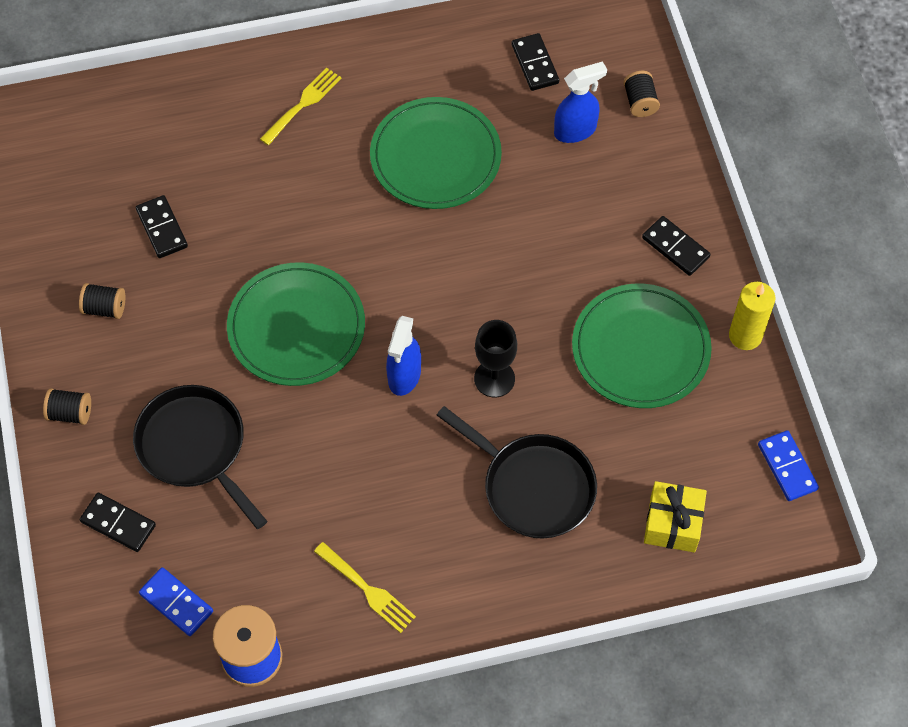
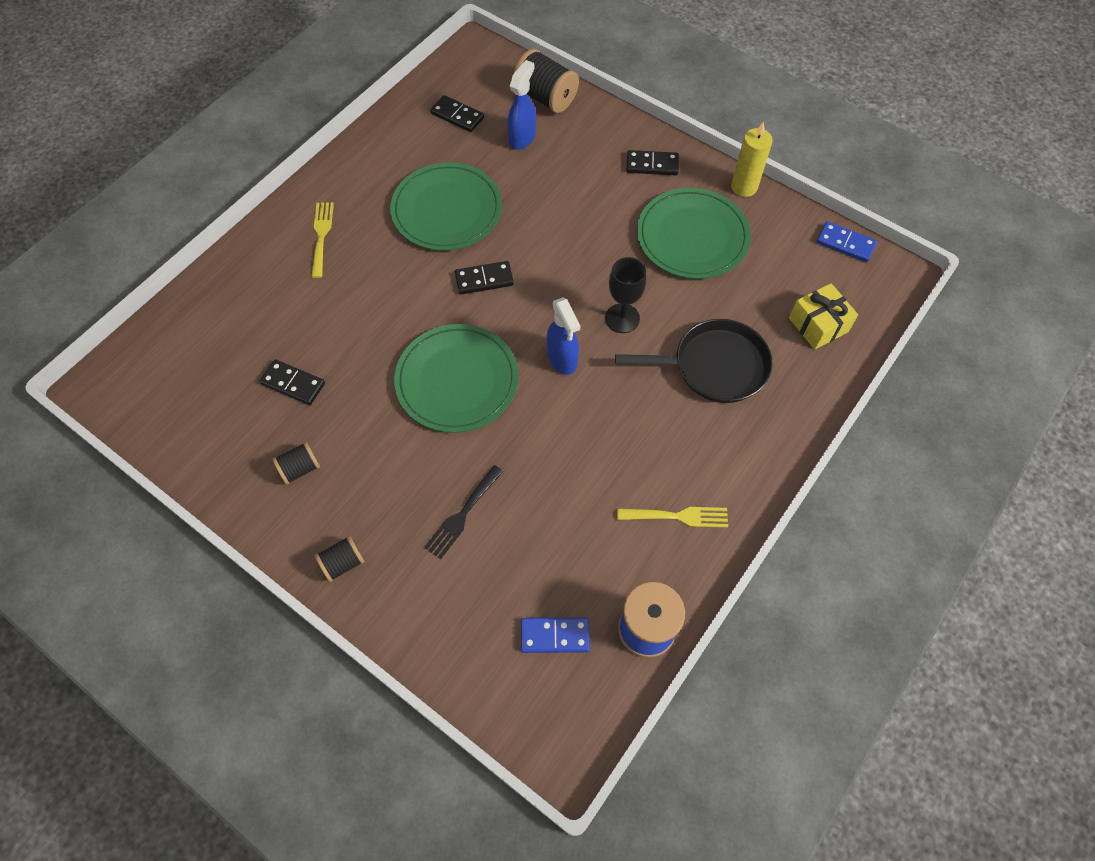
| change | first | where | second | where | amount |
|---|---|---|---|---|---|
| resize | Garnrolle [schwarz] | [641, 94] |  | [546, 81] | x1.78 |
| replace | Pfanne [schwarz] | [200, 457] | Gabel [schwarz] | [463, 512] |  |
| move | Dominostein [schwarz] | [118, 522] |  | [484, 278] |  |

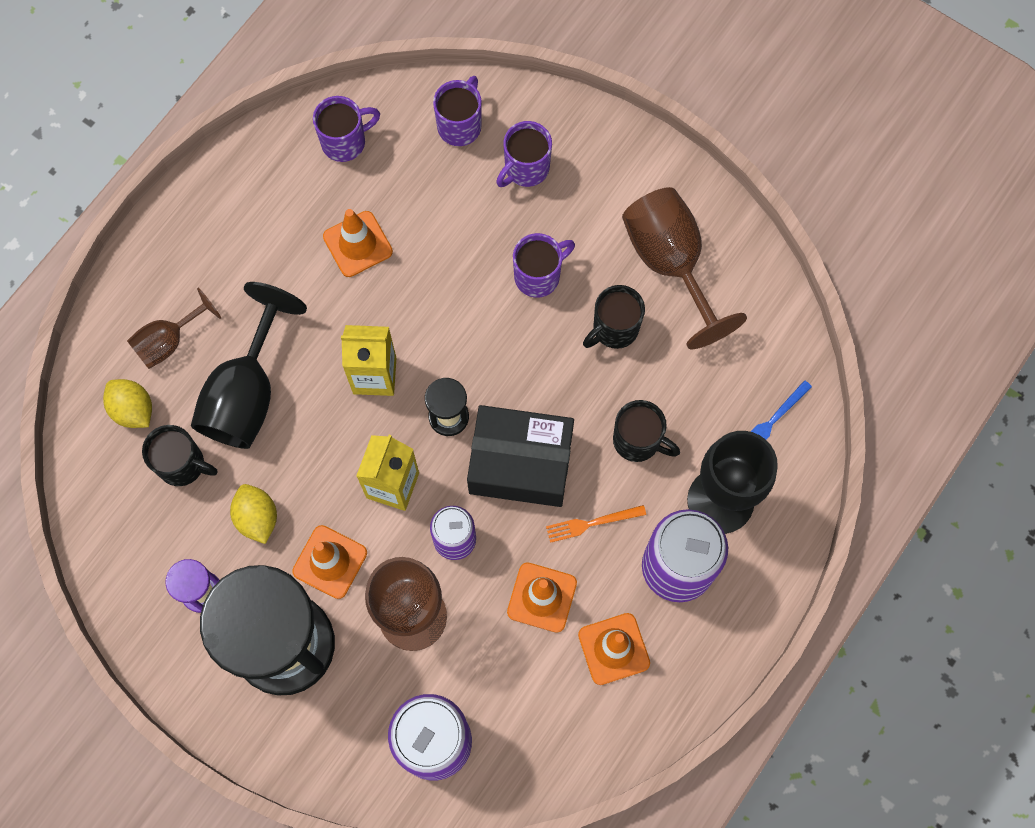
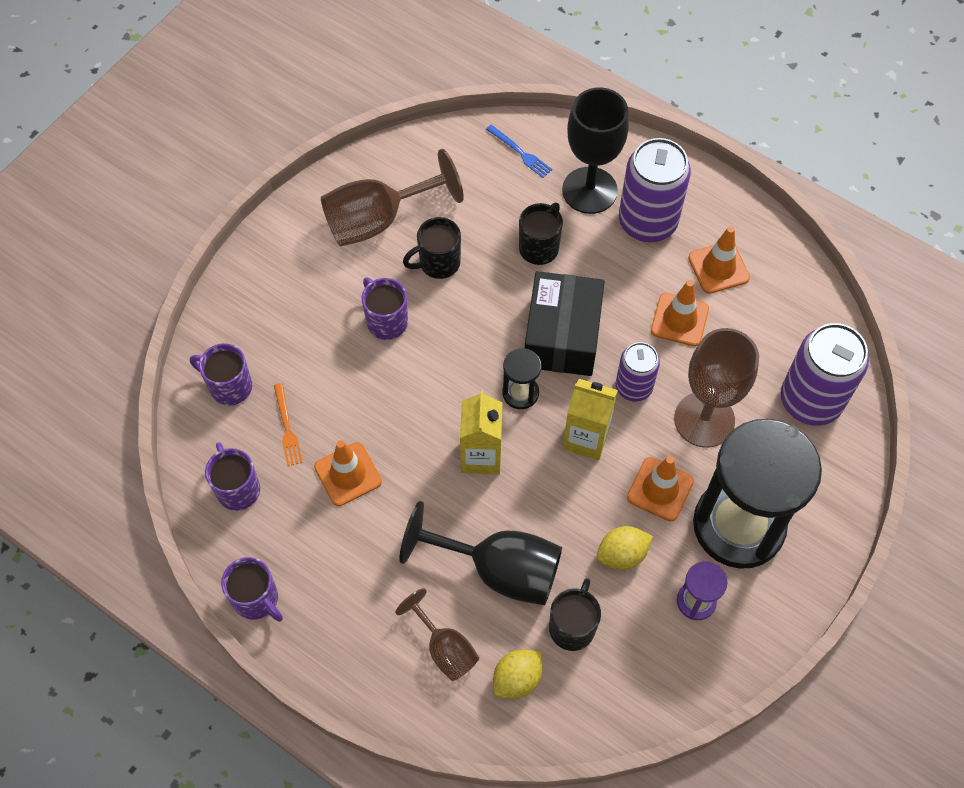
| change | first | where | second | where | amount |
|---|---|---|---|---|---|
| move | Tasse [lila] | [524, 154] |  | [252, 589] |  |
| rotate | Tasse [schwarz] | [614, 317] |  | [432, 248] | 105 degrees clockwise |
| move | Gabel [orange] | [596, 524] |  | [288, 424] |  |

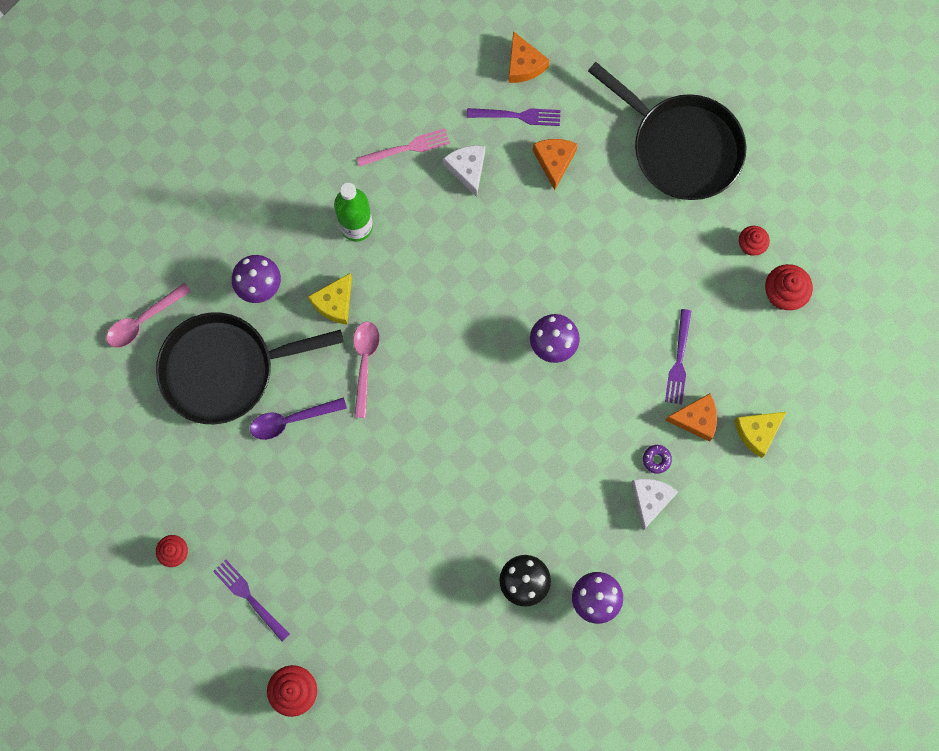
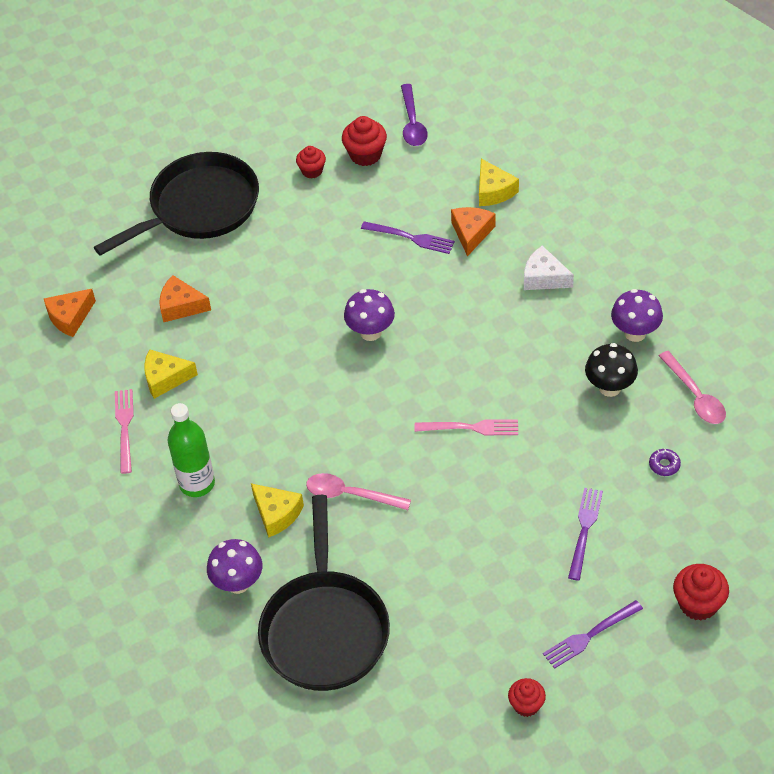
| change | first | where | second | where | amount |
|---|---|---|---|---|---|
| rotate | Käse [orange] | [528, 57] |  | [70, 313] | 150 degrees clockwise |
| move | Gabel [lila] | [513, 117] |  | [585, 534] |  |
| recolor | Käse [weiß] | [464, 171] | Käse [gelb] | [171, 374] |  |
| move | Löffel [rosa] | [149, 315] |  | [692, 387] |  |
| move | Löffel [lila] | [298, 419] |  | [414, 115] |  |
| move | Donut [lila] | [657, 459] |  | [665, 462] |  |
| insert |  |  | Gabel [rosa] | [466, 427] |  |

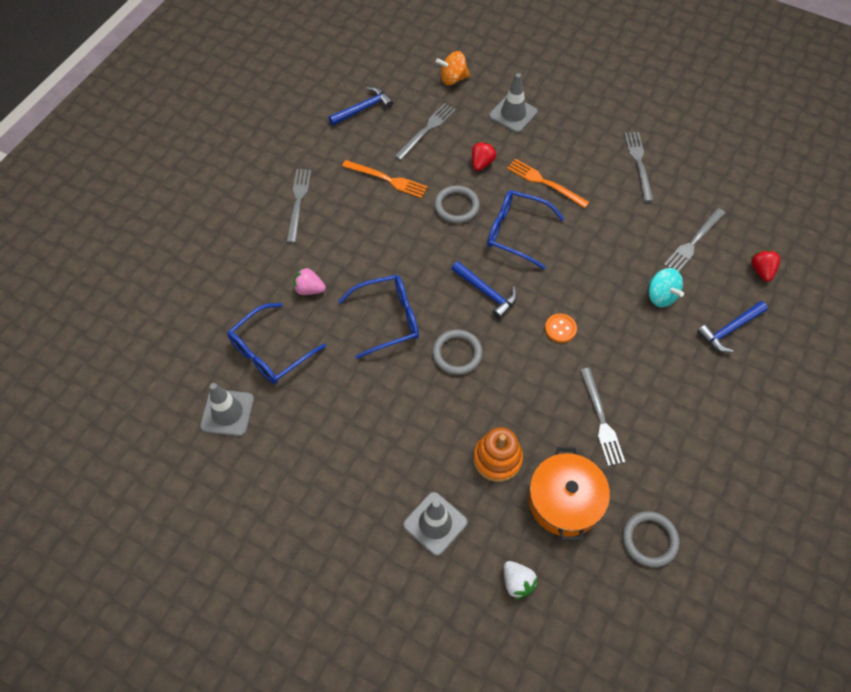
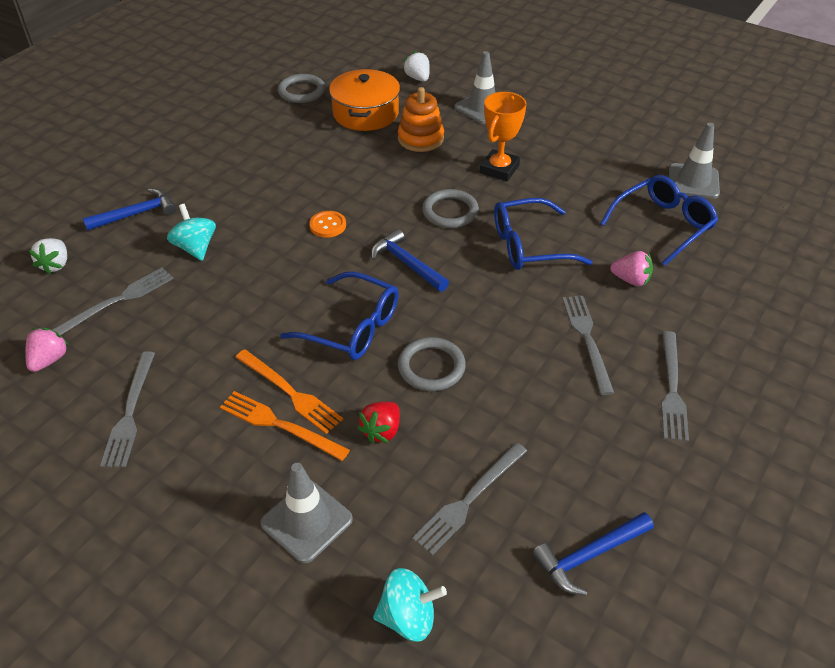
| change | first | where | second | where | amount |
|---|---|---|---|---|---|
| recolor | Kreisel [orange] | [453, 68] | Kreisel [türkis] | [410, 605] |  |
| move | Gabel [orange] | [385, 179] |  | [285, 426] |  |
| recolor | Erdbeere [rot] | [766, 266] | Erdbeere [weiß] | [48, 256] |  |
| move | Gabel [grau] | [602, 417] |  | [588, 345] |  |
| insert |  |  | Pokal [orange] | [503, 136] |  |
| insert |  |  | Erdbeere [rosa] | [47, 349] |  |

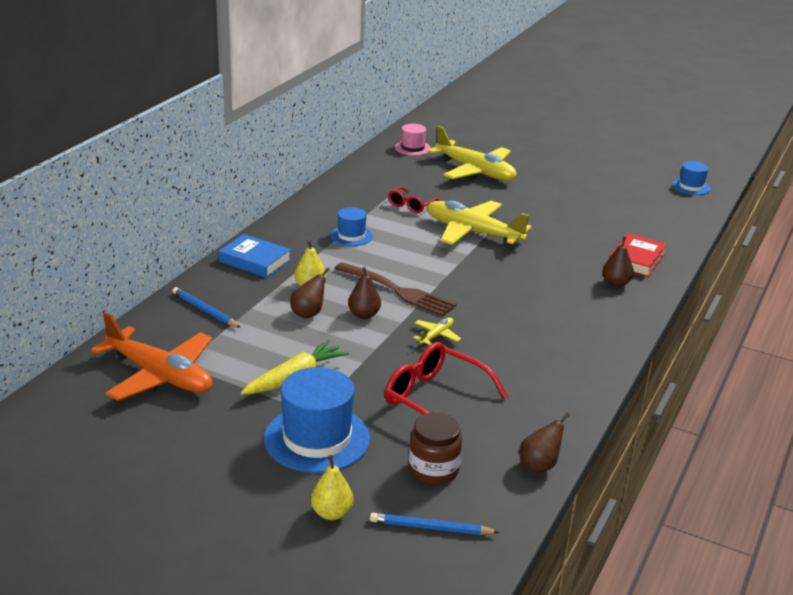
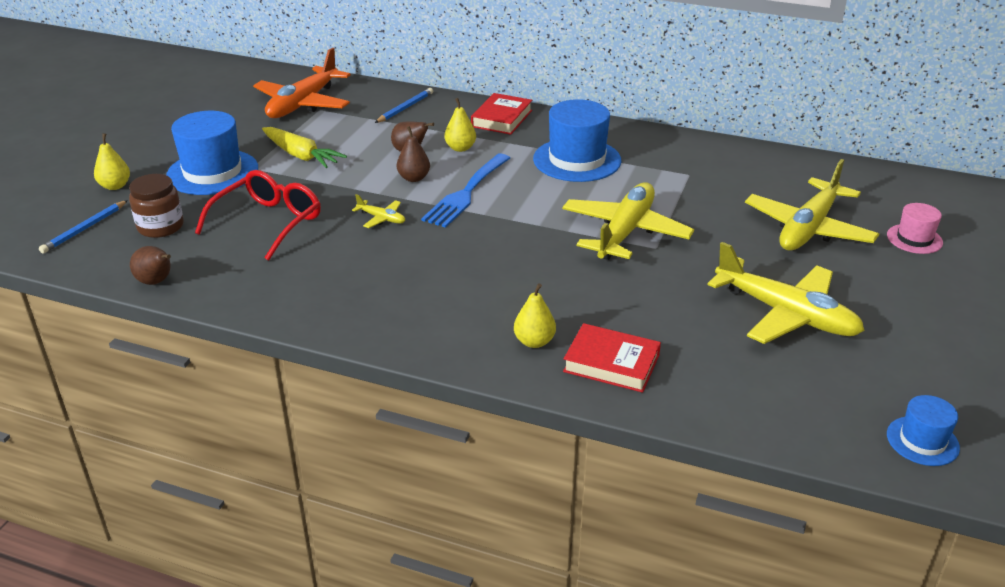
| change | first | where | second | where | amount |
|---|---|---|---|---|---|
| move | Hut [rosa] | [413, 140] |  | [915, 228] |  |
| delete | Brille [rot] | [414, 200] |  |  |  |
| resize | Hut [blau] | [351, 226] |  | [577, 140] | x1.87 |
| recolor | Buch [blau] | [254, 256] | Buch [rot] | [501, 114] |  |
| recolor | Birne [braun] | [618, 261] | Birne [gelb] | [535, 315] |  |
| recolor | Gabel [braun] | [395, 289] | Gabel [blau] | [465, 191] |  |
| rotate | Bleistift [blau] | [435, 524] |  | [83, 226] | 150 degrees counterclockwise |
| insert |  |  | Flugzeug [gelb] | [786, 293] |  |

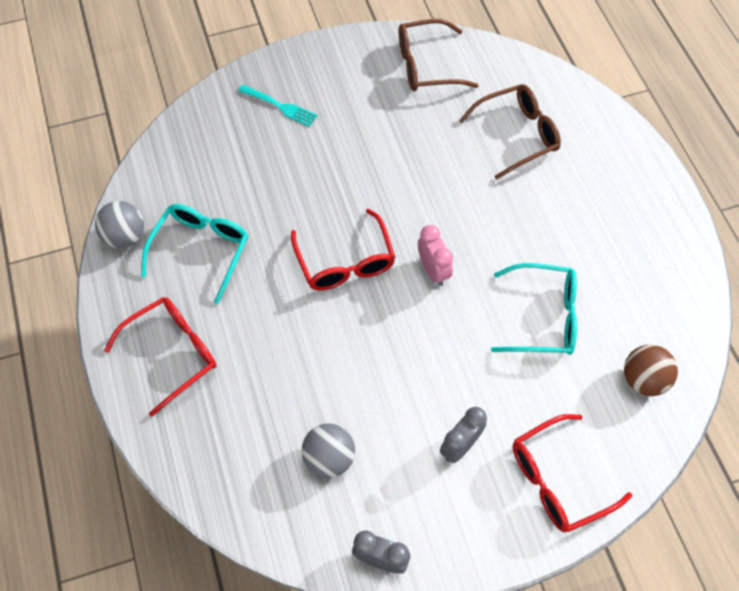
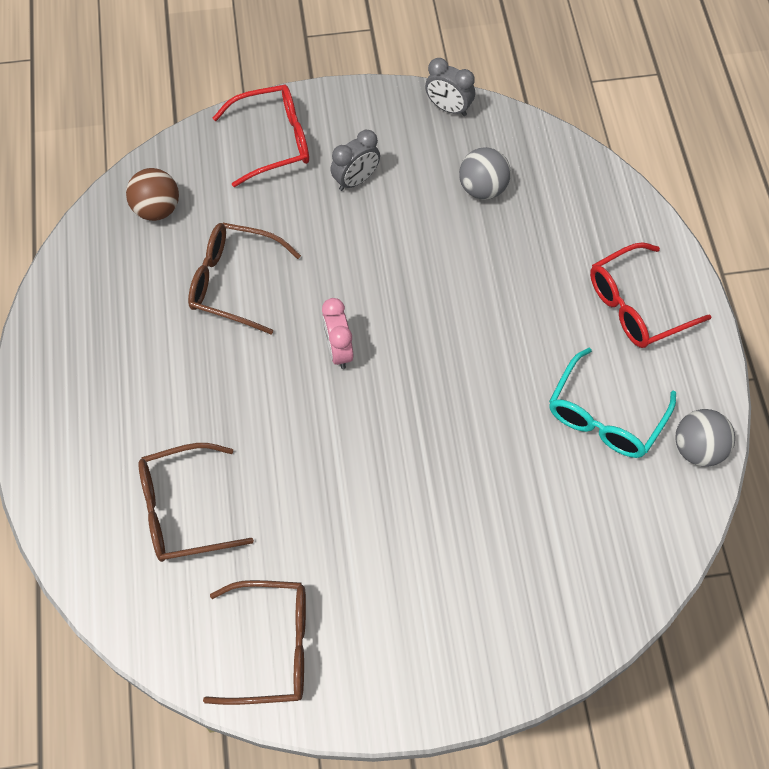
| change | first | where | second | where | amount |
|---|---|---|---|---|---|
| delete | Gabel [türkis] | [277, 106] |  |  |  |
| delete | Brille [rot] | [343, 250] |  |  |  |
| recolor | Brille [türkis] | [534, 309] | Brille [braun] | [244, 278] |  |

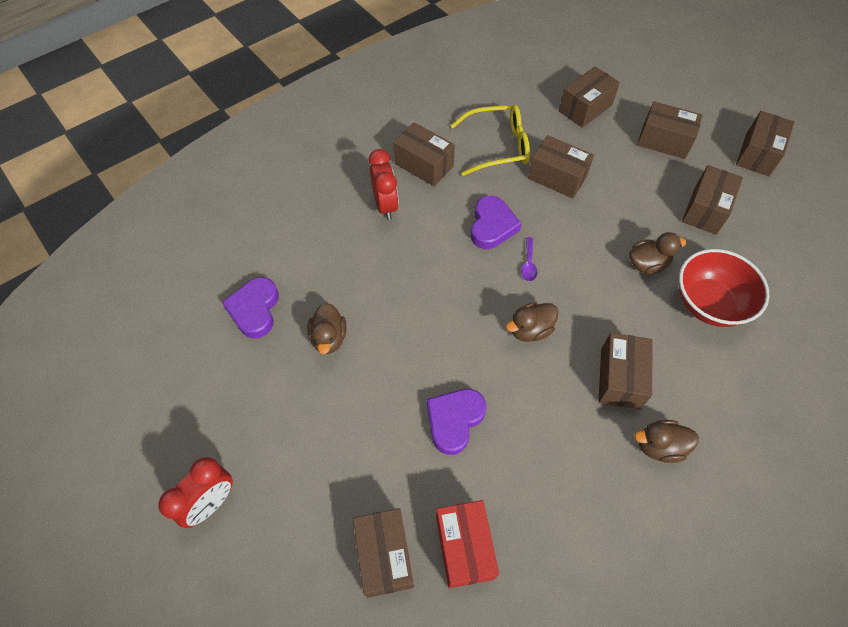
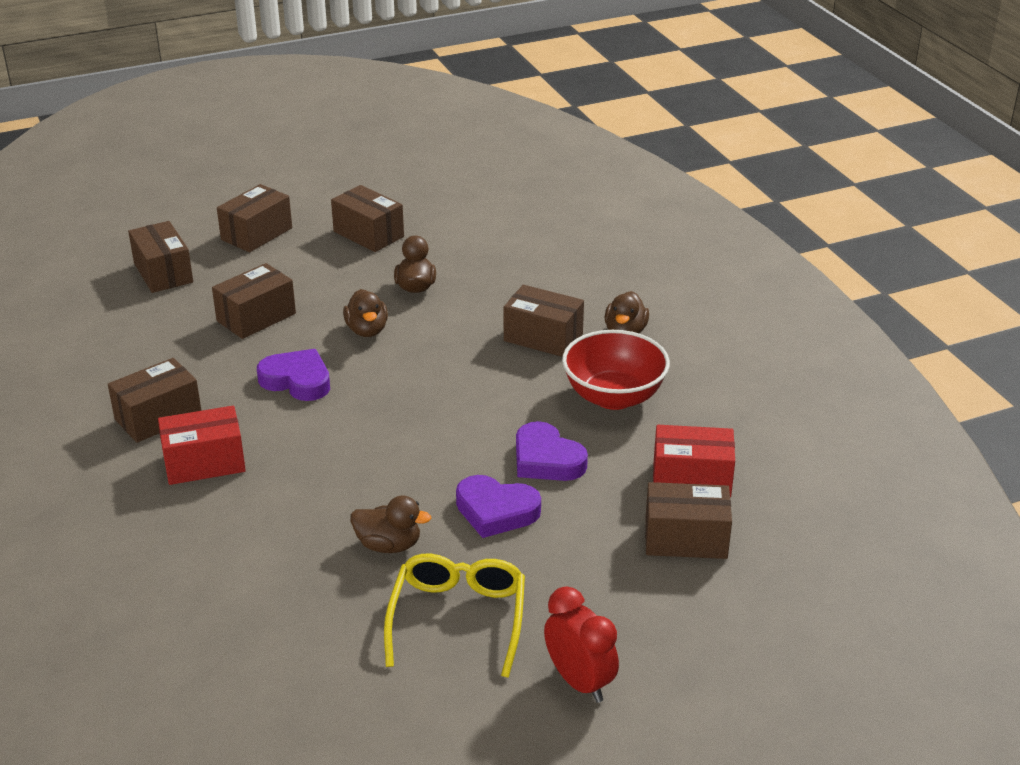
| change | first | where | second | where | amount |
|---|---|---|---|---|---|
| move | Brille [gelb] | [490, 140] |  | [454, 616] |  |
| delete | Schachtel [braun] | [765, 143] |  |  |  |
| replace | Wecker [rot] | [384, 184] | Schachtel [rot] | [202, 445] |  |
| delete | Löffel [lila] | [529, 259] |  |  |  |
| move | Schüssel [rot] | [724, 288] |  | [616, 370] |  |
| move | Herz [lila] | [250, 308] |  | [498, 506] |  |
| move | Ente [braun] | [532, 322] |  | [365, 313] |  |

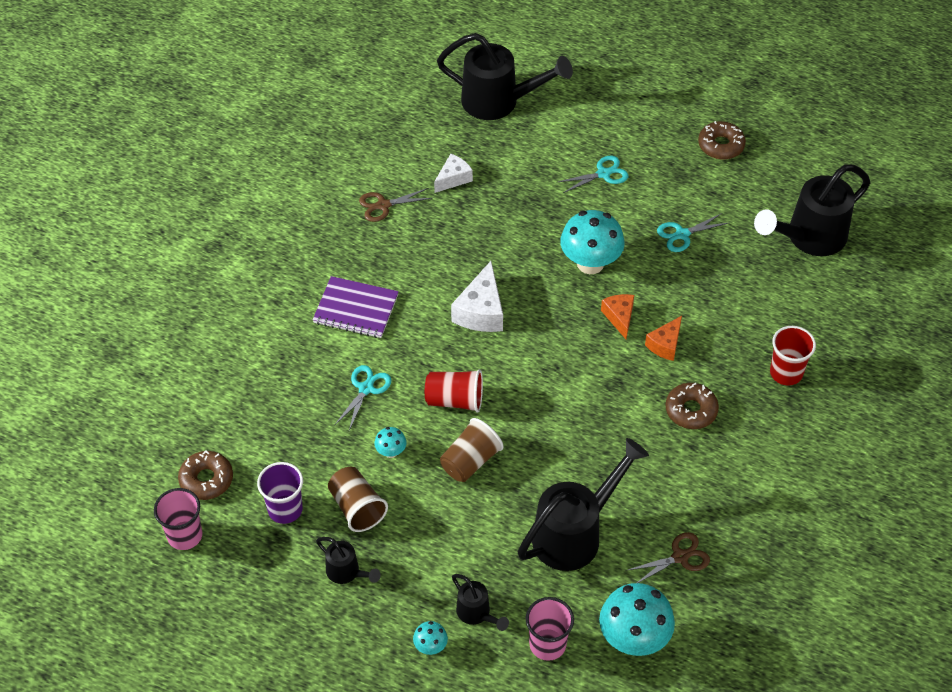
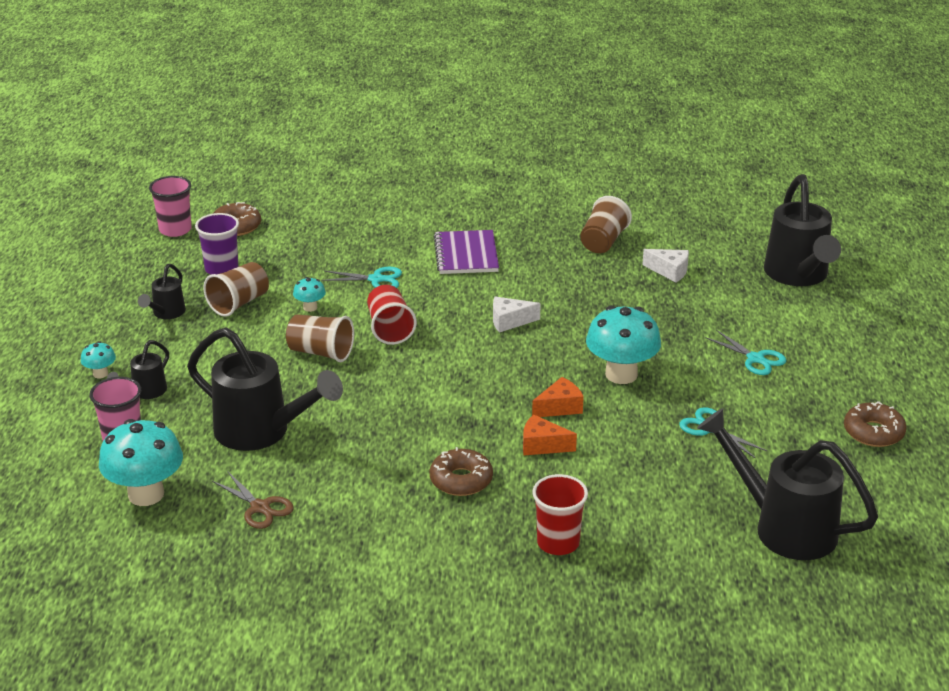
| change | first | where | second | where | amount |
|---|---|---|---|---|---|
| replace | Schere [braun] | [396, 205] | Becher [braun] | [606, 224] |  |
| resize | Käse [weiß] | [477, 296] |  | [517, 314] | x0.63 |

